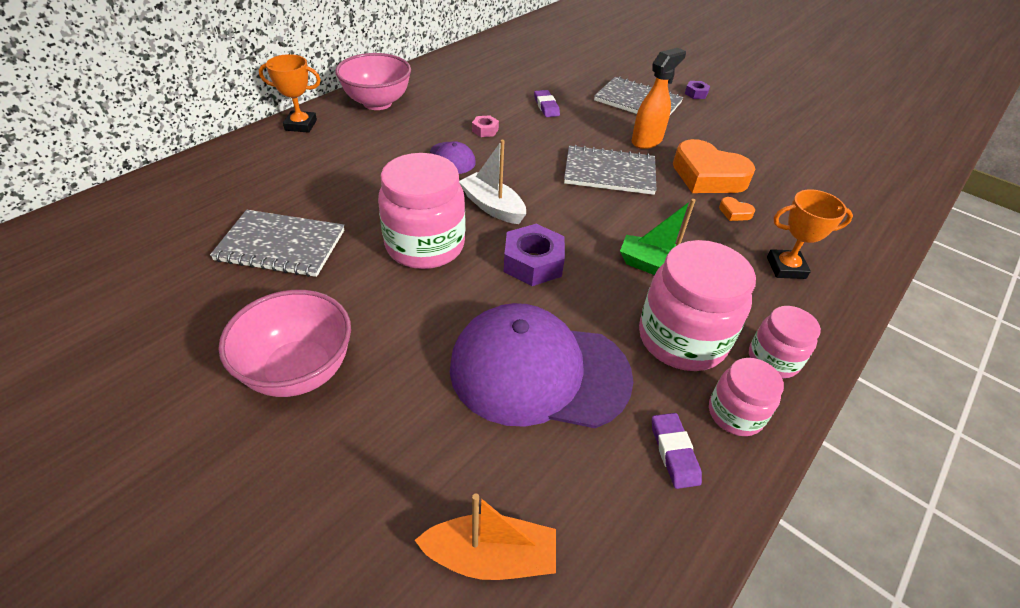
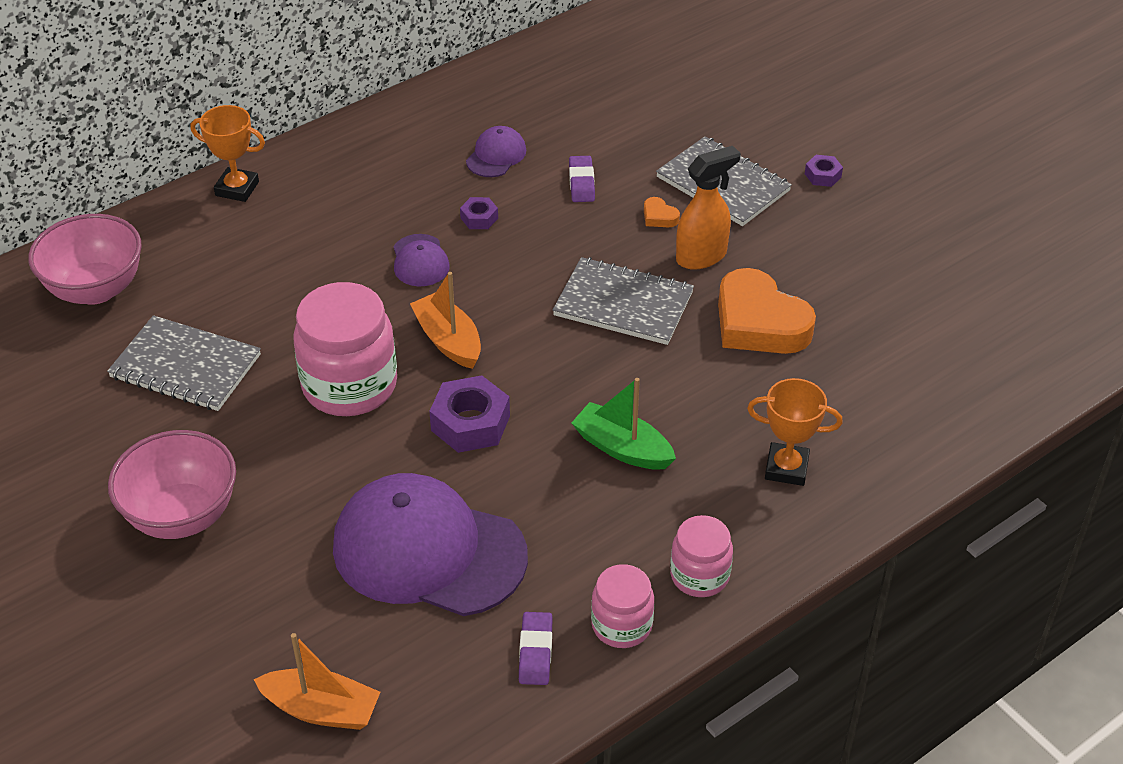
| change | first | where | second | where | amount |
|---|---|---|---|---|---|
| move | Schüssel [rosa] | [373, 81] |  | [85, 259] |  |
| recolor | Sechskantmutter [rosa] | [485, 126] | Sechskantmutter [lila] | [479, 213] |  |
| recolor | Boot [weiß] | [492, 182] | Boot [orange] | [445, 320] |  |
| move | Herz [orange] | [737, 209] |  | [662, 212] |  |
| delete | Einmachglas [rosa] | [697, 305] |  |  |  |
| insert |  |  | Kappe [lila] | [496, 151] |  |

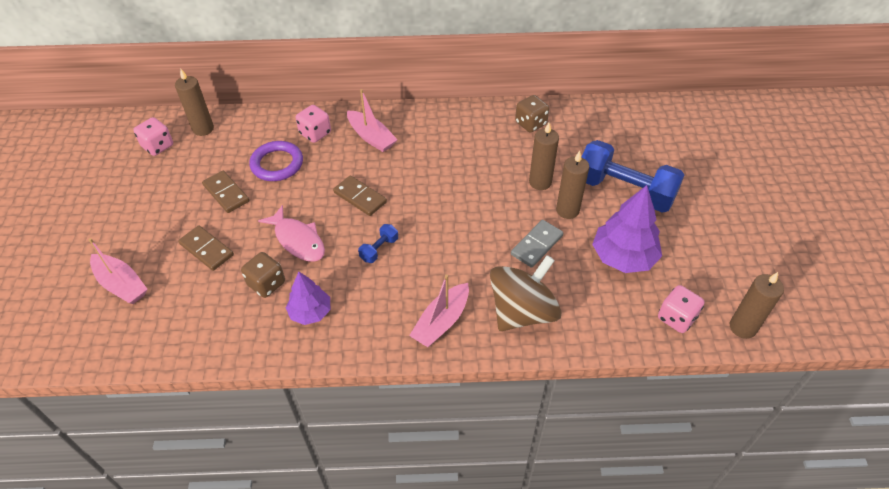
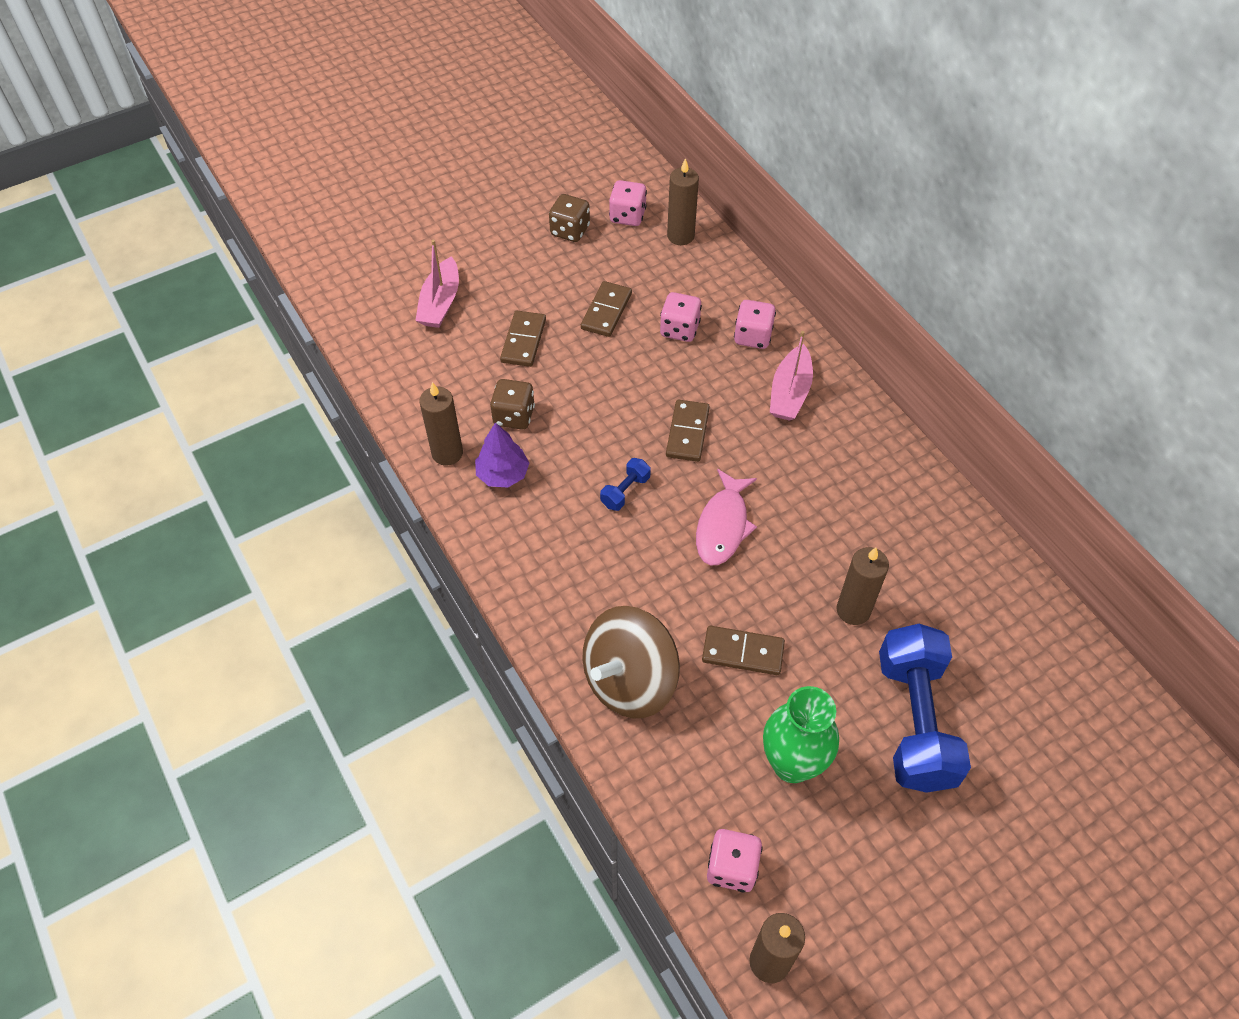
| change | first | where | second | where | amount |
|---|---|---|---|---|---|
| move | Spielwürfel [braun] | [532, 113] |  | [569, 218] |  |
| replace | Ring [lila] | [276, 161] | Spielwürfel [rosa] | [681, 317] |  |
| move | Kerze [braun] | [572, 185] |  | [441, 423] |  |
| replace | Baum [lila] | [627, 229] | Vase [grün] | [801, 734] |  |
| move | Fisch [rosa] | [291, 233] |  | [726, 517] |  |
| recolor | Dominostein [grau] | [537, 244] | Dominostein [braun] | [743, 650] |  |
| rotate | Hantel [blau] | [378, 243] |  | [625, 484] | 60 degrees counterclockwise |
| rotate | Kreisel [braun] | [525, 293] |  | [631, 662] | 120 degrees clockwise |
| delete | Boot [rosa] | [439, 311] |  |  |  |

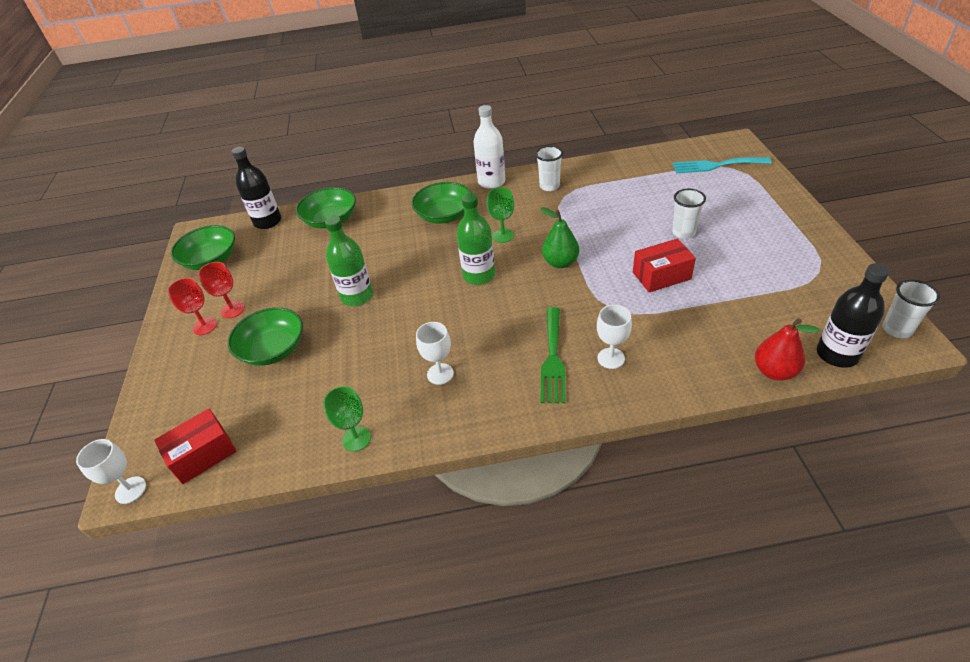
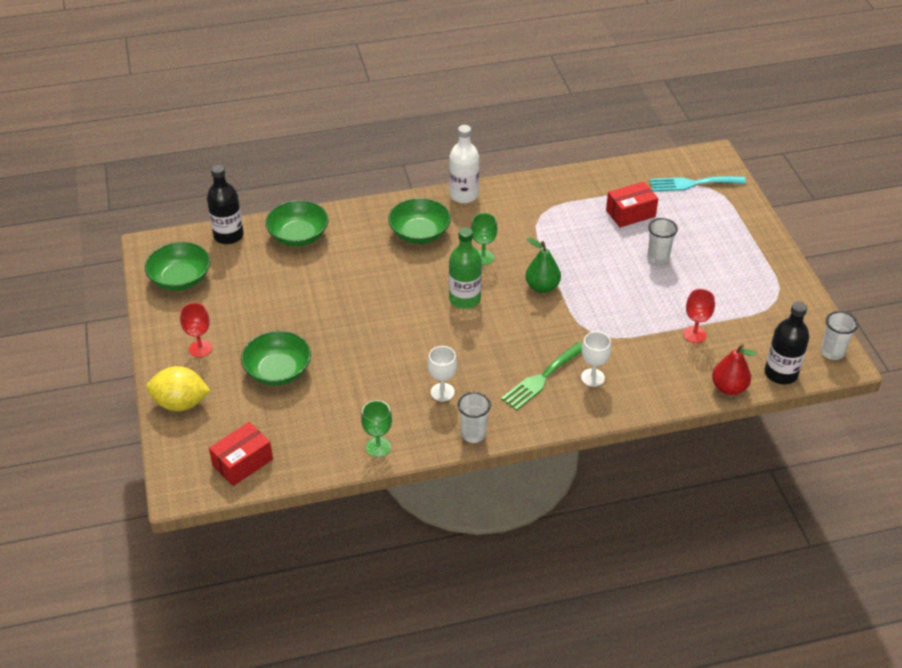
| change | first | where | second | where | amount |
|---|---|---|---|---|---|
| move | Becher [weiß] | [549, 168] |  | [474, 417] |  |
| delete | Flasche [grün] | [349, 261] |  |  |  |
| move | Schachtel [rot] | [664, 265] |  | [632, 205] |  |
| move | Kelch [rot] | [221, 290] |  | [699, 316] |  |
| rotate | Gabel [grün] | [552, 355] |  | [541, 376] | 45 degrees clockwise |
| delete | Kelch [weiß] | [111, 471] |  |  |  |
| insert |  |  | Zitrone [gelb] | [178, 388] |  |

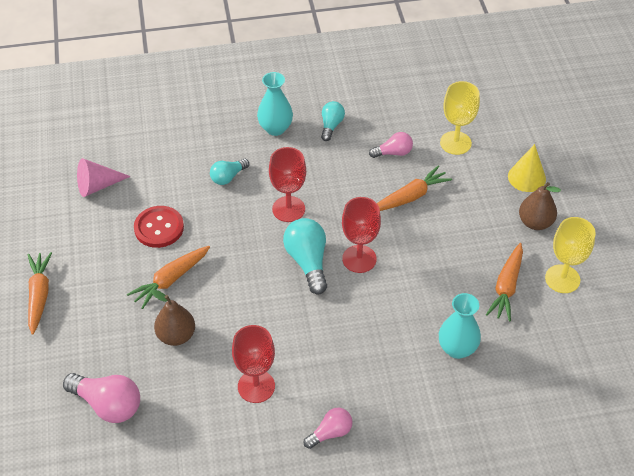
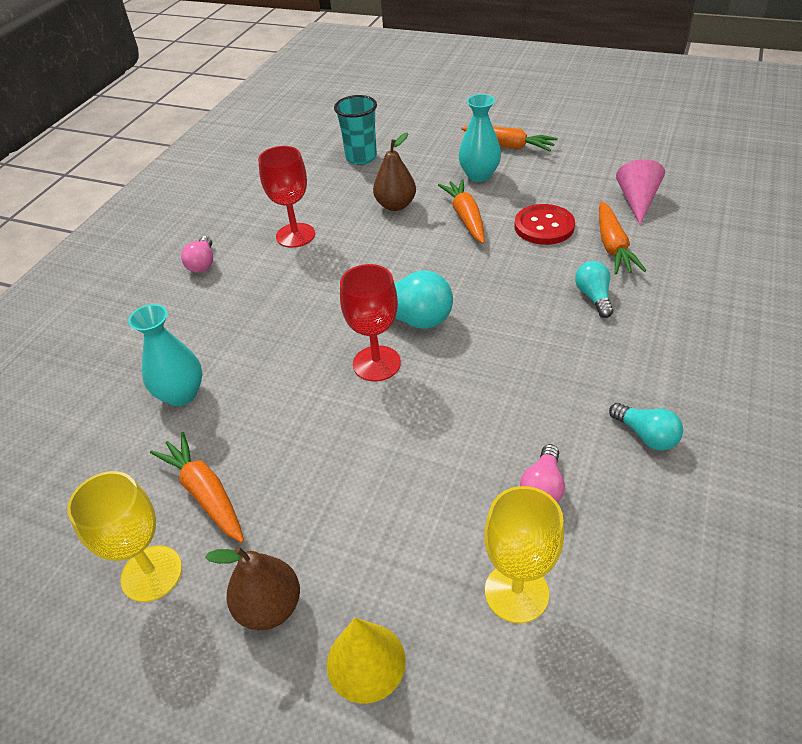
| change | first | where | second | where | amount |
|---|---|---|---|---|---|
| move | Vase [türkis] | [275, 104] |  | [479, 138] |  |
| delete | Kelch [rot] | [287, 184] |  |  |  |
| move | Karotte [orange] | [414, 188] |  | [622, 237] |  |
| replace | Glühbirne [rosa] | [101, 398] | Becher [türkis] | [355, 130] |  |

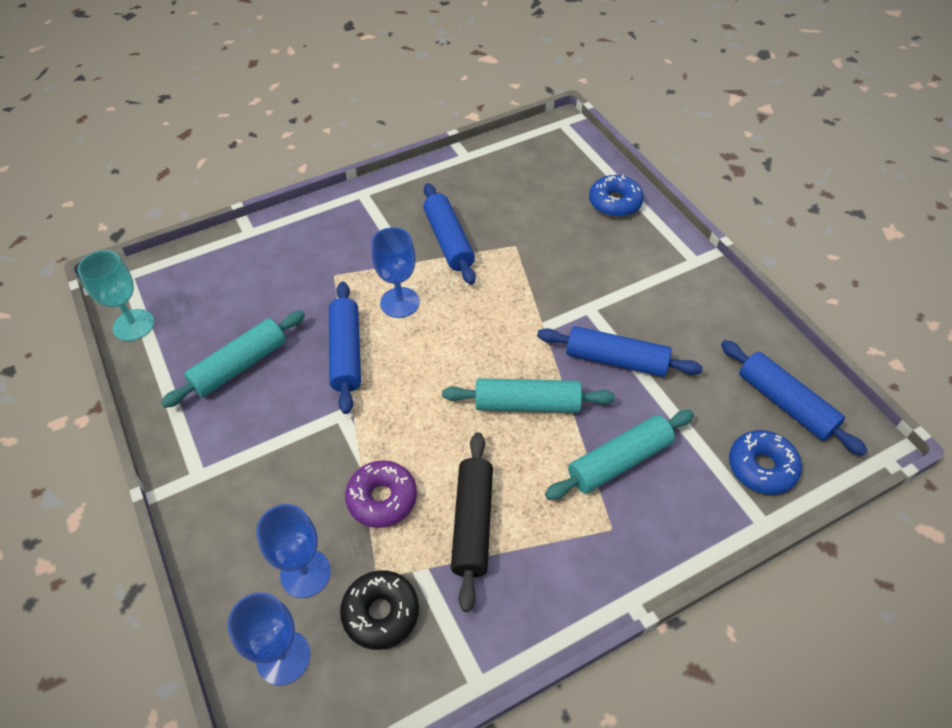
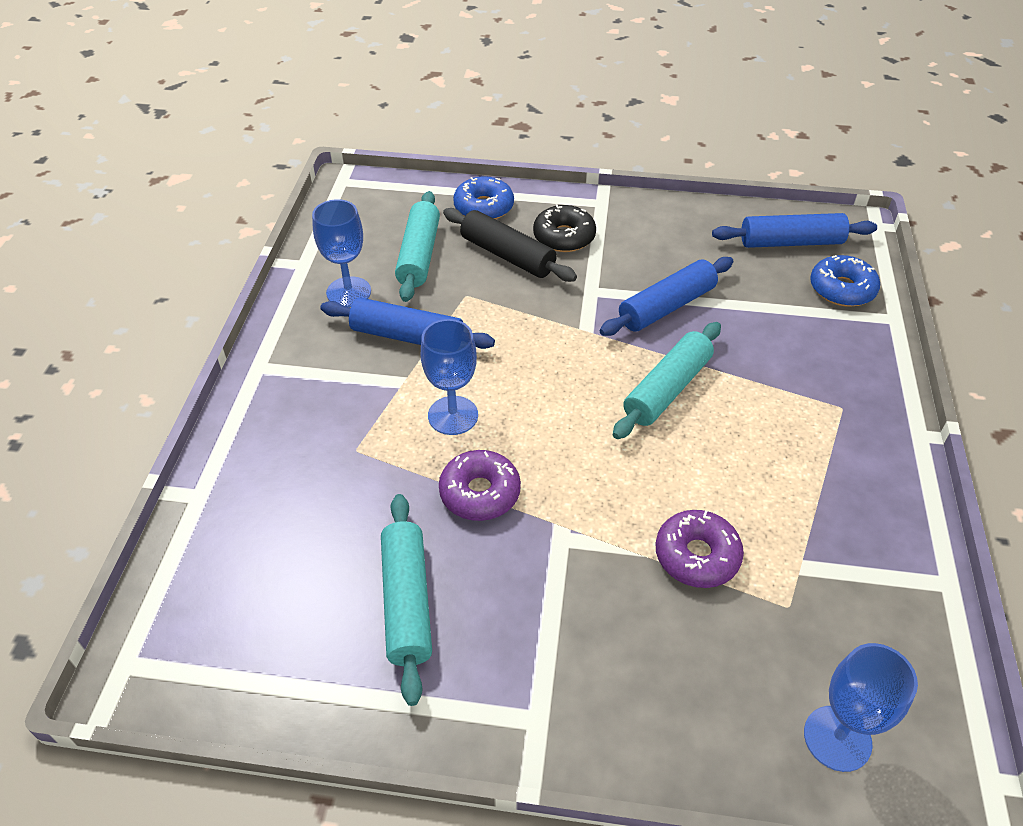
| change | first | where | second | where | amount |
|---|---|---|---|---|---|
| delete | Kelch [türkis] | [116, 295] |  |  |  |
| replace | Nudelholz [blau] | [345, 348] | Donut [lila] | [480, 485] |  |
| move | Nudelholz [türkis] | [619, 455] |  | [417, 246] |  |
| move | Nudelholz [schwarz] | [472, 522] |  | [510, 245] |  |
| move | Kelch [blau] | [293, 551] |  | [341, 253] |  |
| move | Donut [schwarz] | [379, 610] |  | [564, 228] |  |

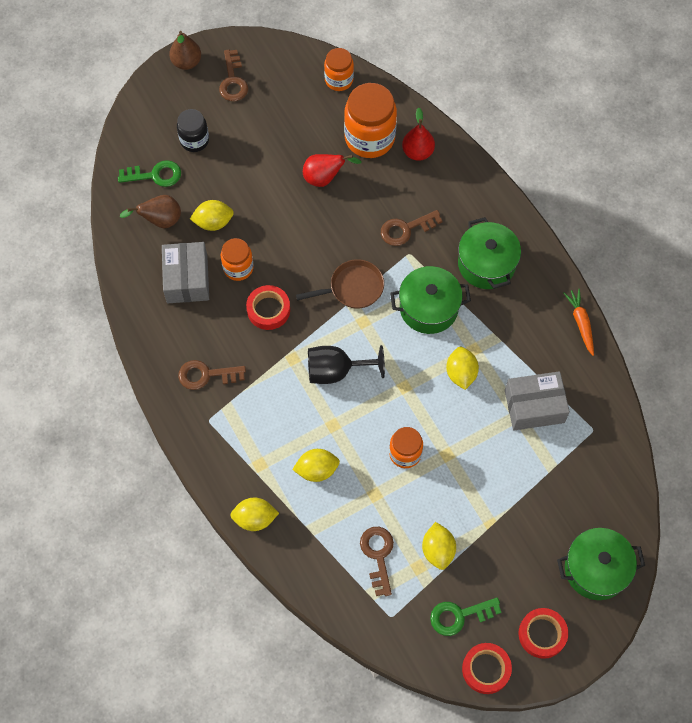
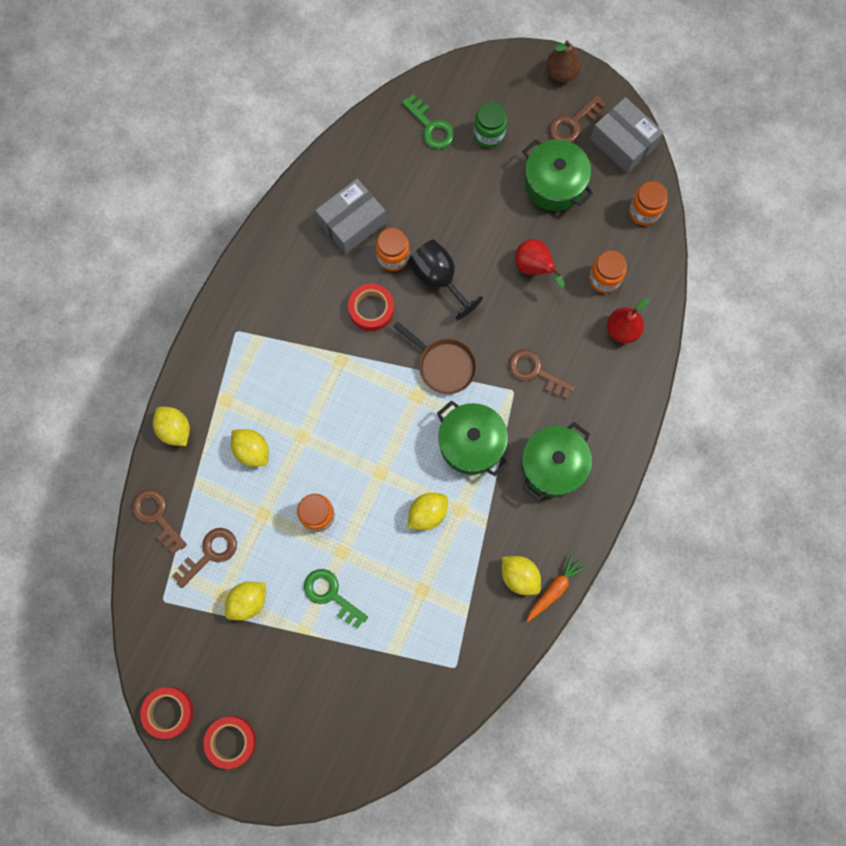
| change | first | where | second | where | amount |
|---|---|---|---|---|---|
| resize | Einmachglas [orange] | [370, 120] |  | [608, 271] | x0.58 |
| recolor | Einmachglas [schwarz] | [193, 130] | Einmachglas [grün] | [490, 125] |  |
| delete | Birne [braun] | [150, 211] |  |  |  |
| move | Zitrone [gelb] | [212, 215] |  | [521, 575] |  |
| move | Kelch [schwarz] | [346, 364] |  | [445, 279] |  |
| move | Schlüssel [braun] | [212, 375] |  | [159, 521] |  |
| move | Schachtel [grau] | [537, 400] |  | [626, 135] |  |
| move | Kochtopf [grün] | [601, 564] |  | [557, 175] |  |
| move | Schlüssel [grün] | [466, 616] |  | [336, 599] |  |

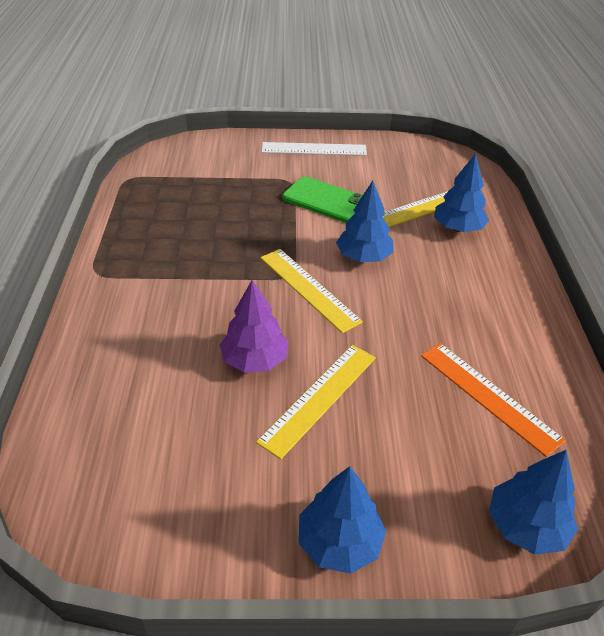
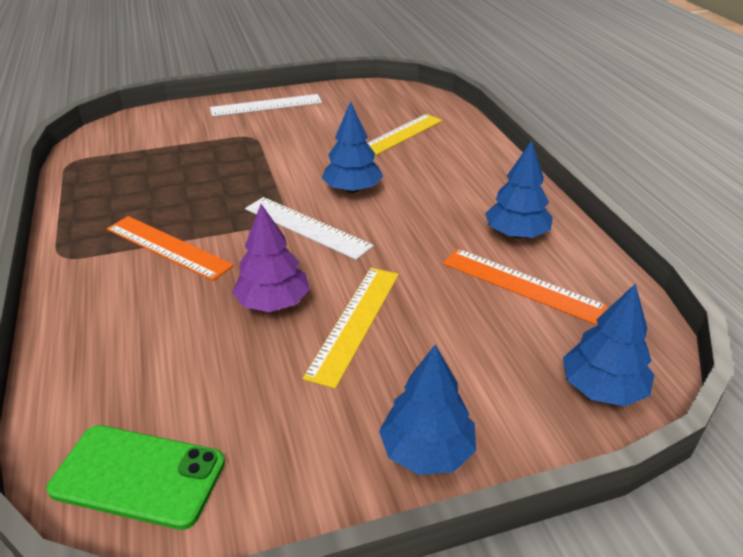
| change | first | where | second | where | amount |
|---|---|---|---|---|---|
| move | Baum [blau] | [461, 192] |  | [519, 189] |  |
| move | Handy [grün] | [322, 200] |  | [136, 477] |  |
| recolor | Lineal [gelb] | [311, 291] | Lineal [weiß] | [309, 228] |  |
| insert |  |  | Lineal [orange] | [170, 248] |  |

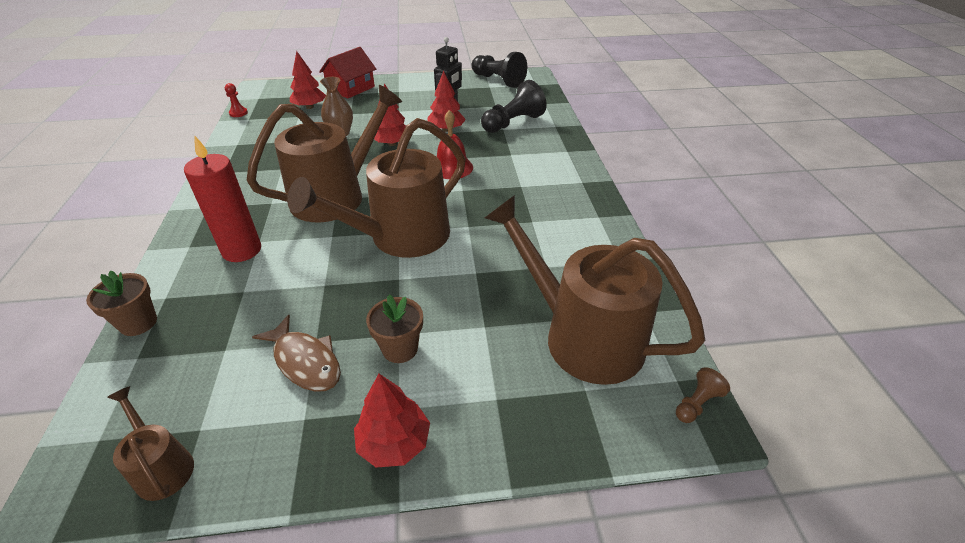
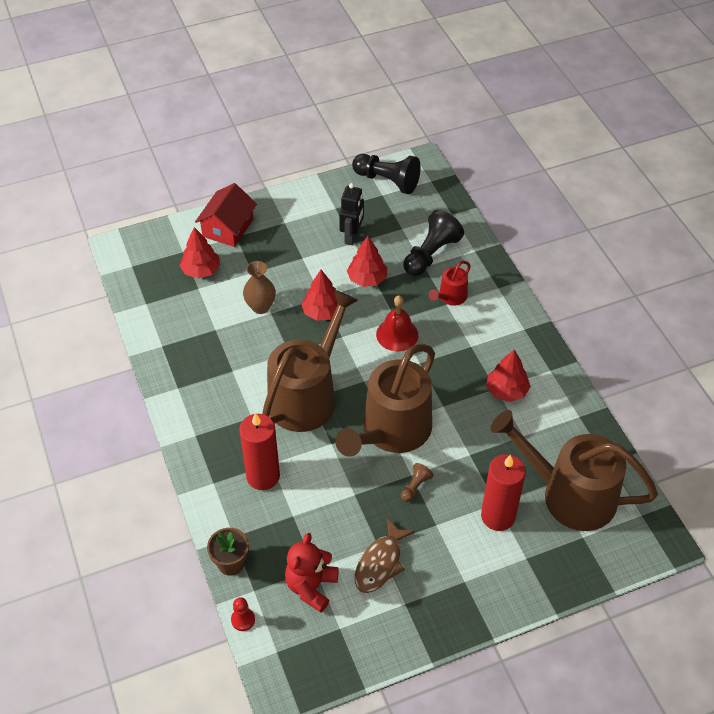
| change | first | where | second | where | amount |
|---|---|---|---|---|---|
| move | Bauer [rot] | [236, 100] |  | [243, 614] |  |
| delete | Blumentopf [braun] | [394, 329] |  |  |  |
| rotate | Fisch [braun] | [296, 353] |  | [385, 555] | 90 degrees clockwise |
| move | Bauer [braun] | [703, 395] |  | [417, 482] |  |
| move | Baum [rot] | [392, 421] |  | [508, 376] |  |
| delete | Gießkanne [braun] | [150, 443] |  |  |  |
| insert |  |  | Gießkanne [rot] | [450, 283] |  |
| insert |  |  | Kerze [rot] | [503, 492] |  |
| insert |  |  | Teddybär [rot] | [312, 572] |  |

